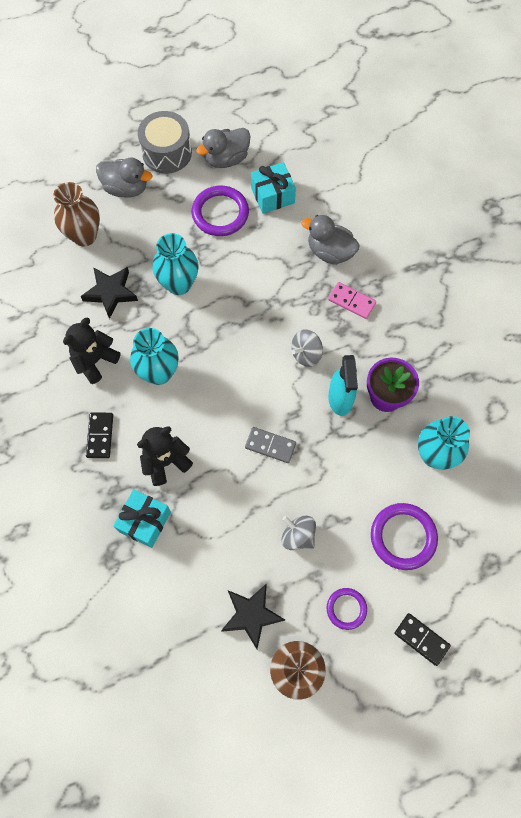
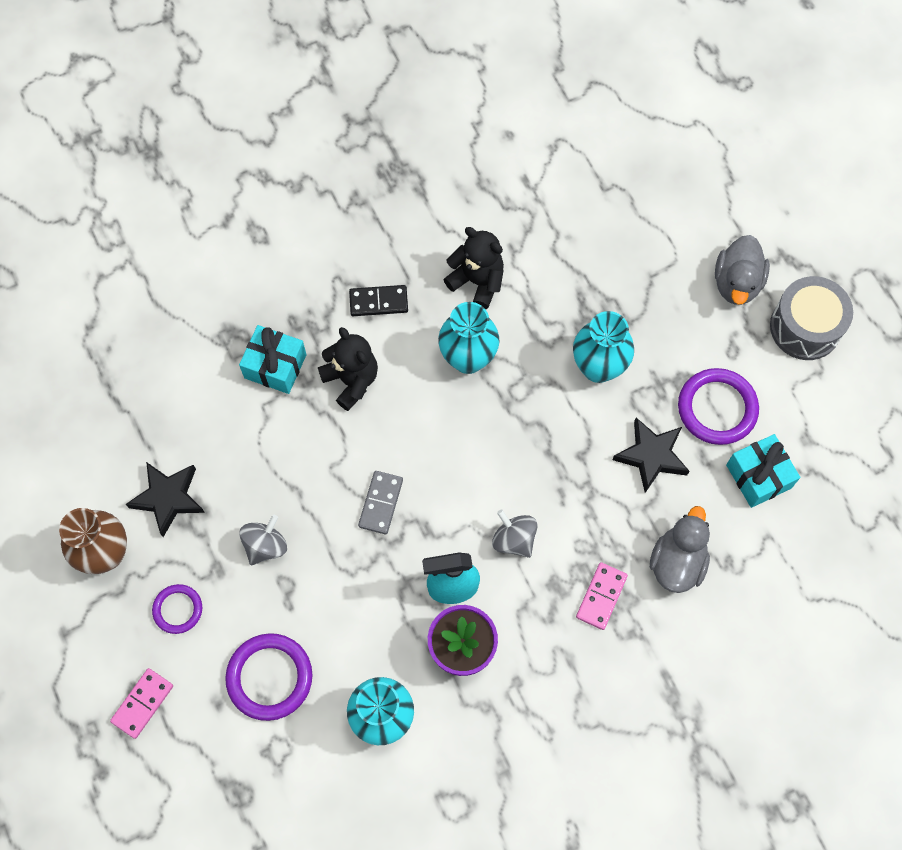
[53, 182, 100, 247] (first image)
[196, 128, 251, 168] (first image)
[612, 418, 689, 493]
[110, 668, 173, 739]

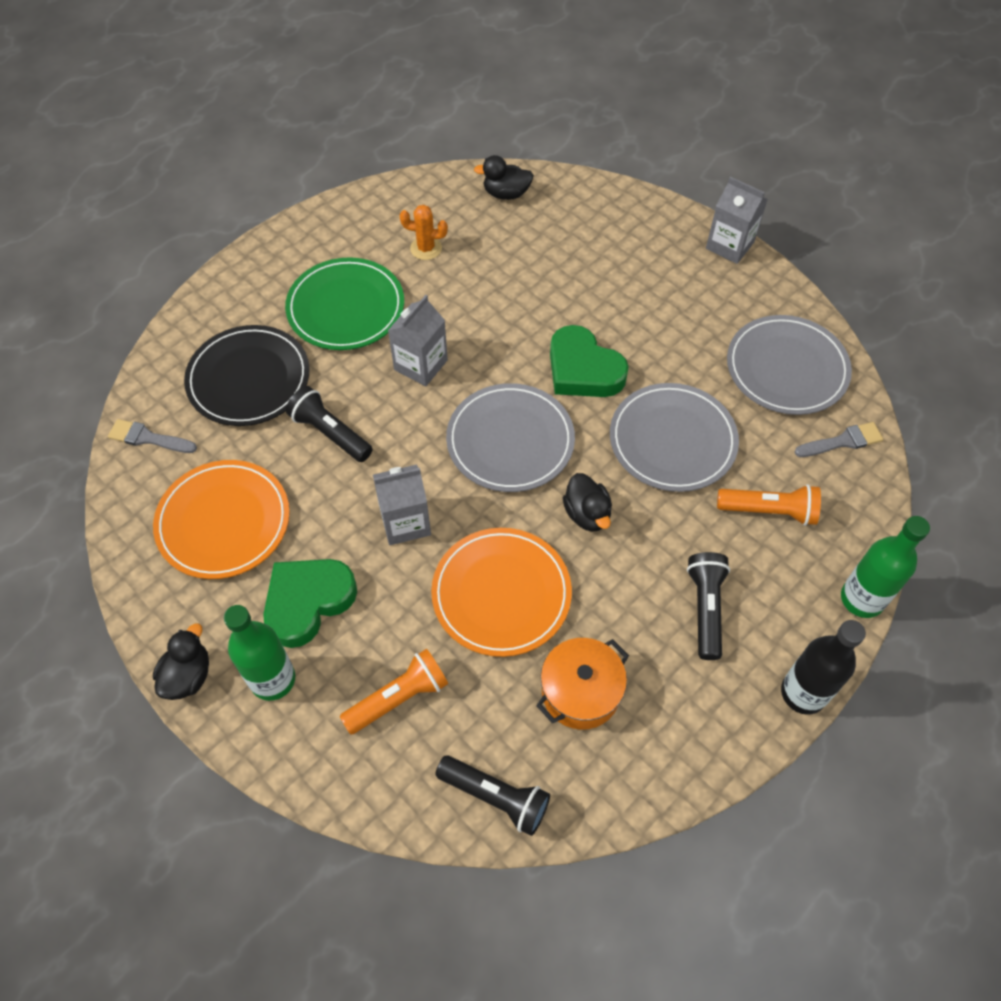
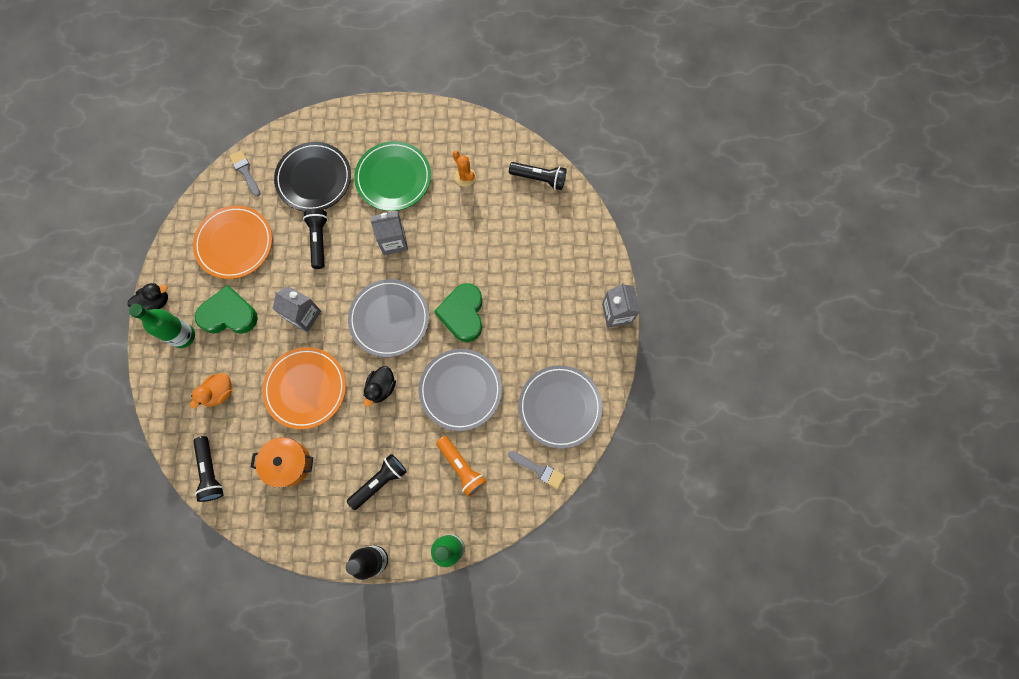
[190, 373, 232, 408]
[509, 162, 567, 190]

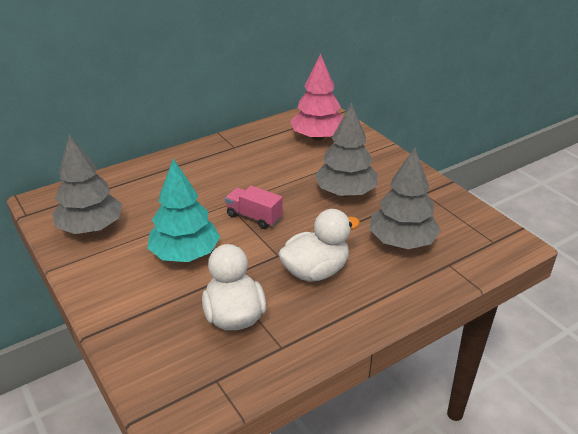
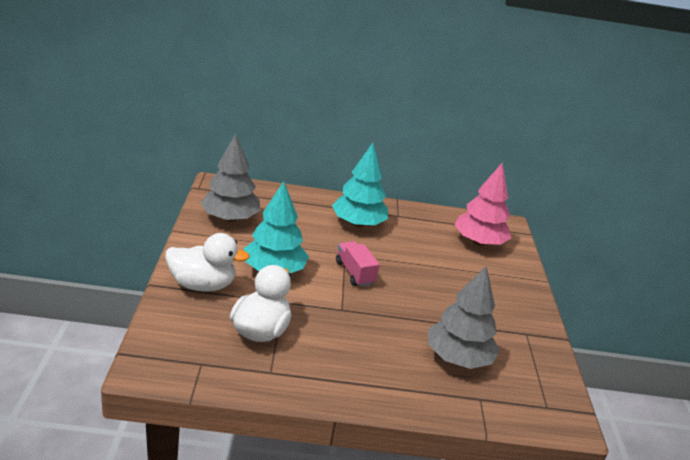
[315, 103, 377, 197] (first image)
[332, 143, 388, 227]
[165, 233, 250, 292]

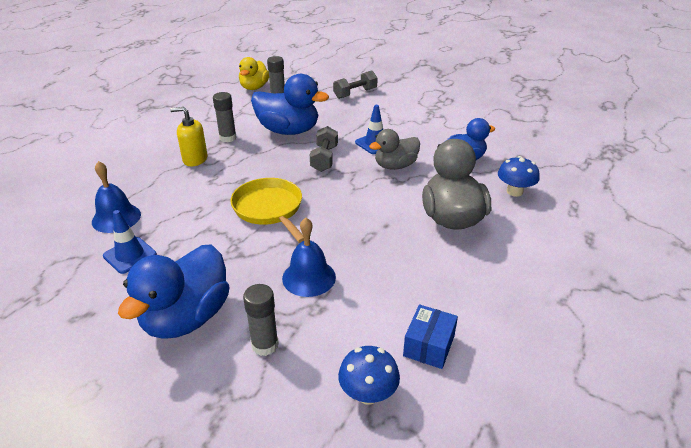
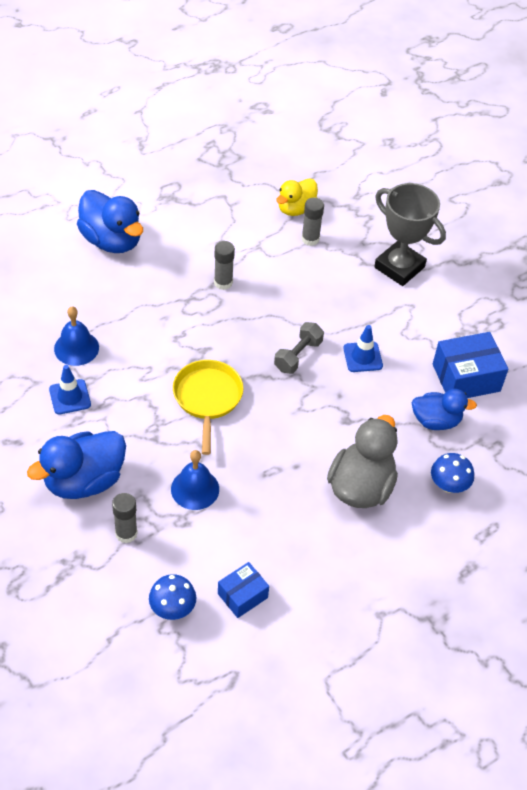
[170, 107, 208, 166] (first image)
[369, 129, 420, 170] (first image)
[433, 332, 509, 398]
[77, 190, 143, 253]
[374, 183, 446, 286]

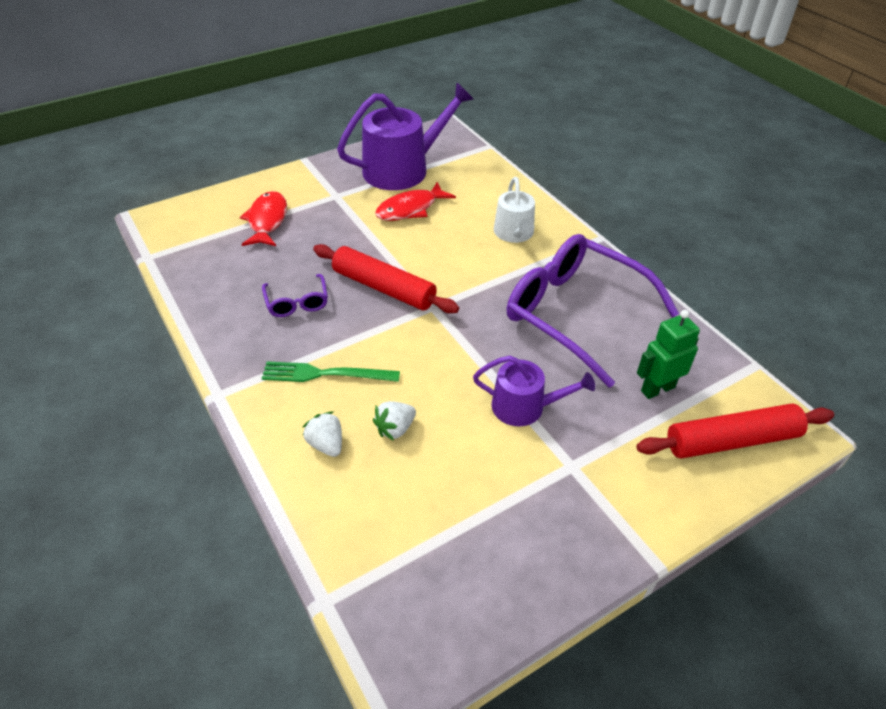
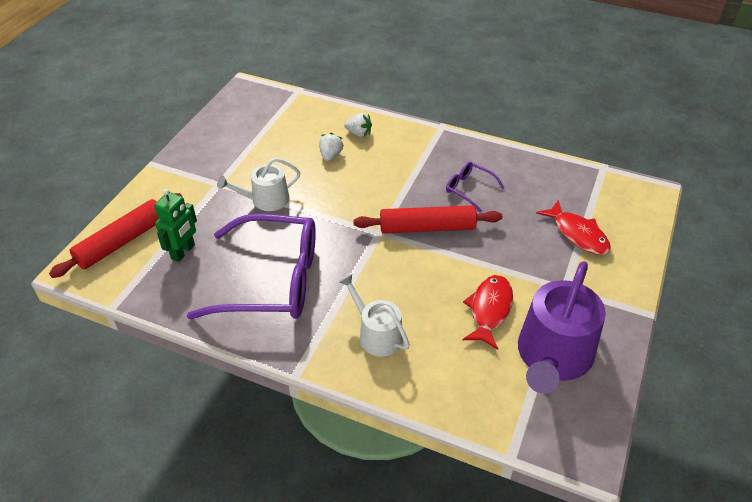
[262, 361, 400, 382] (first image)
[217, 158, 301, 211]

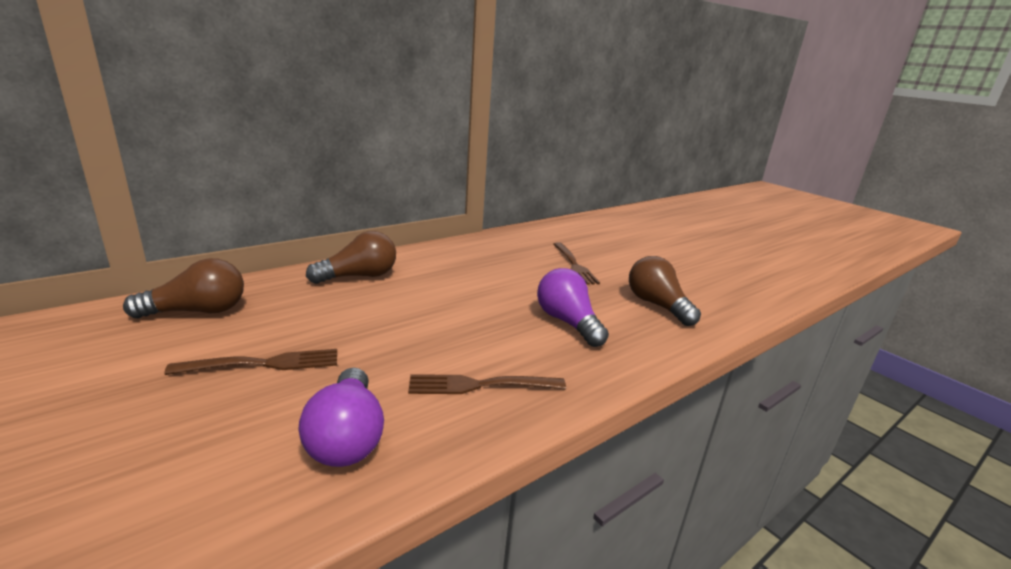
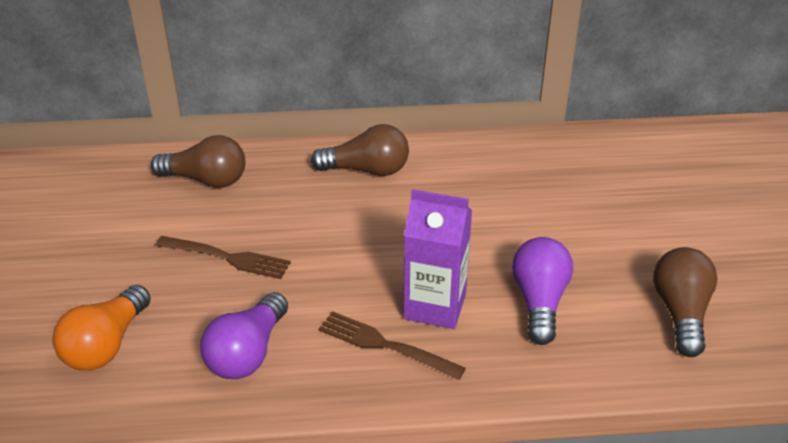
[553, 242, 600, 285] (first image)
[53, 285, 151, 371]
[404, 189, 472, 329]

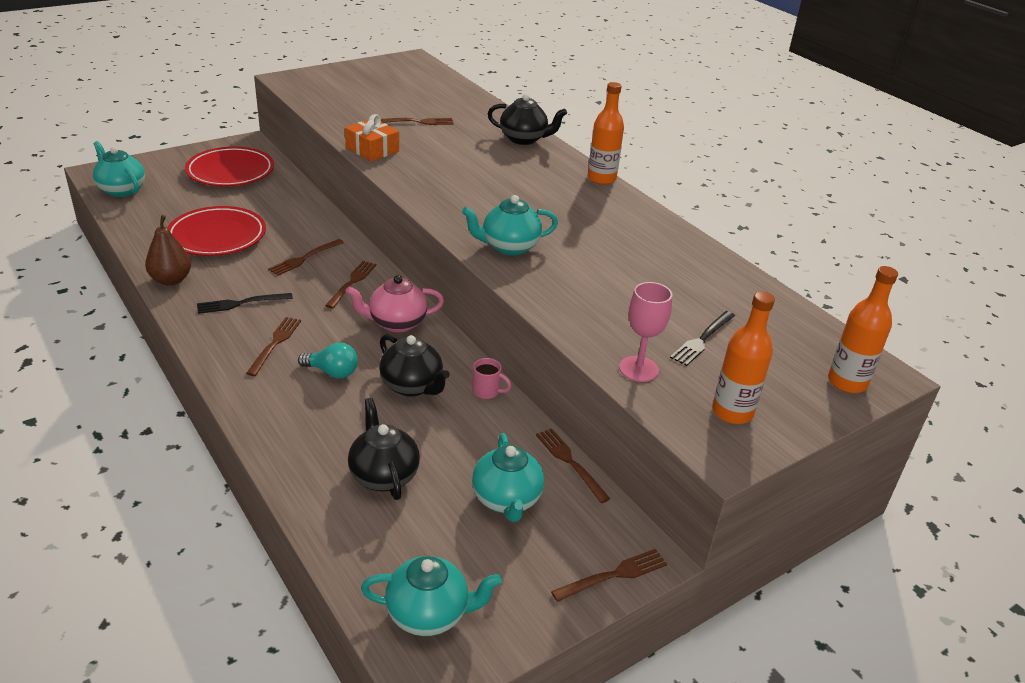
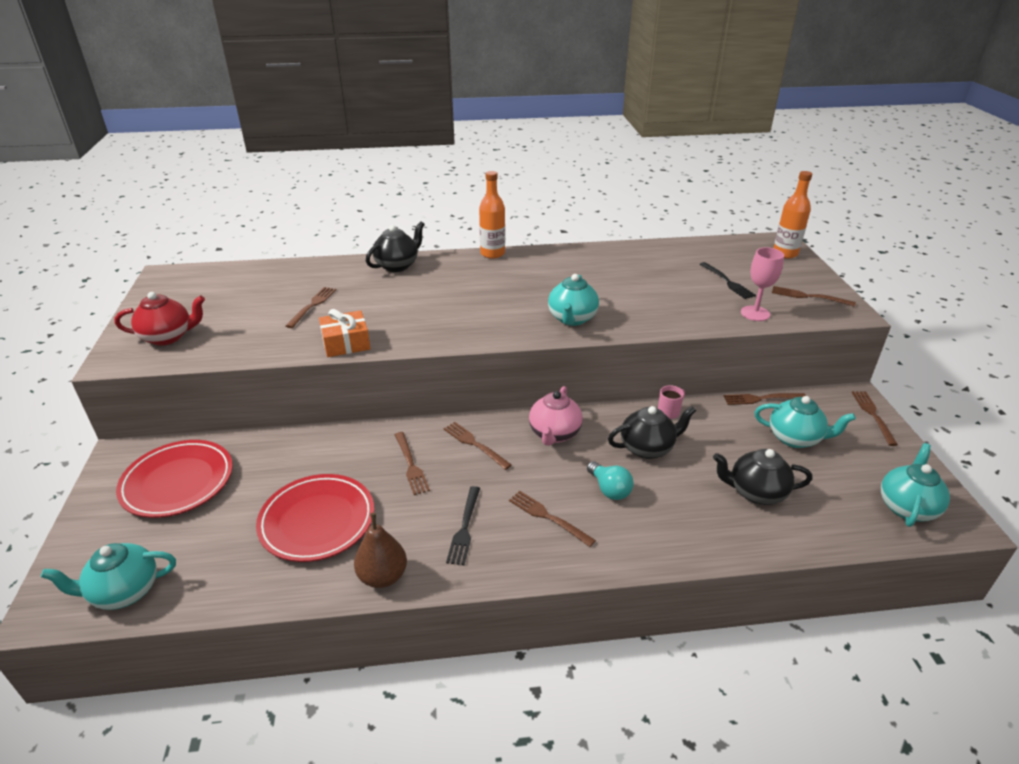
[114, 292, 205, 346]
[772, 286, 856, 307]
[587, 461, 634, 500]

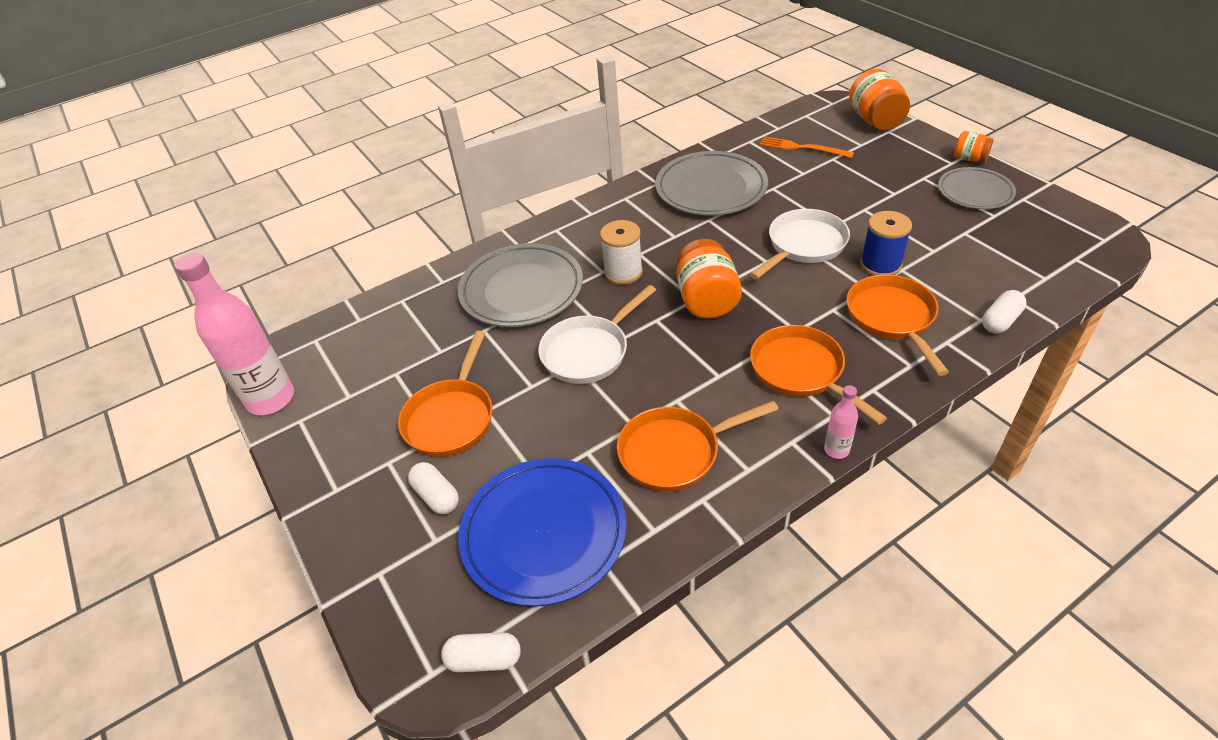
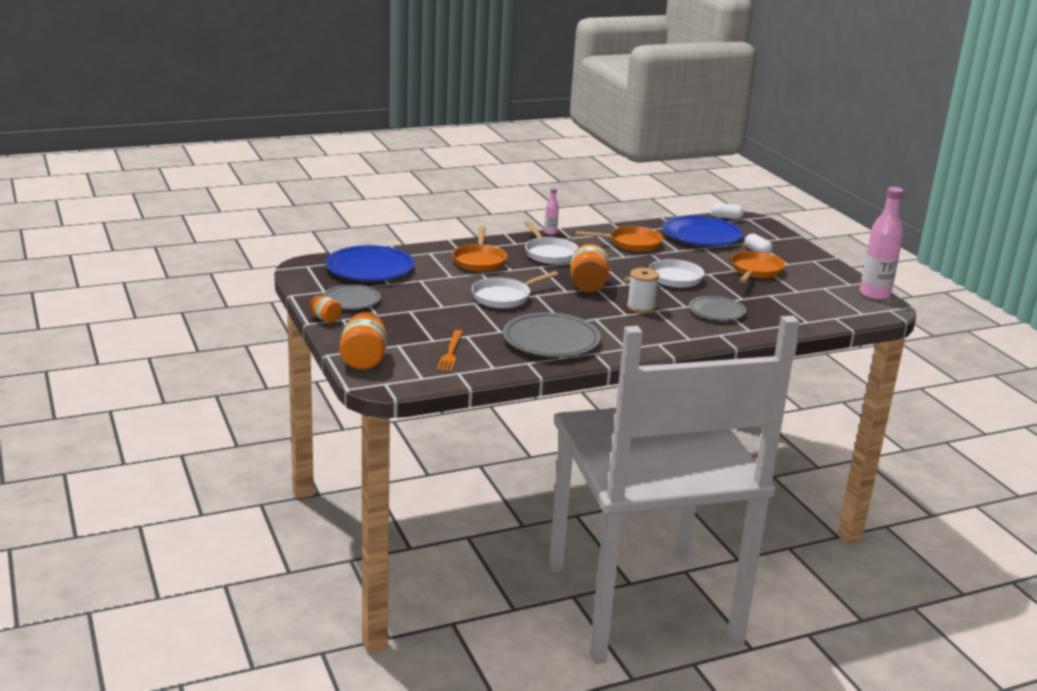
[860, 211, 912, 276] (first image)
[982, 290, 1027, 334] (first image)
[326, 245, 415, 281]
[524, 220, 579, 264]
[437, 330, 463, 372]
[689, 296, 746, 321]

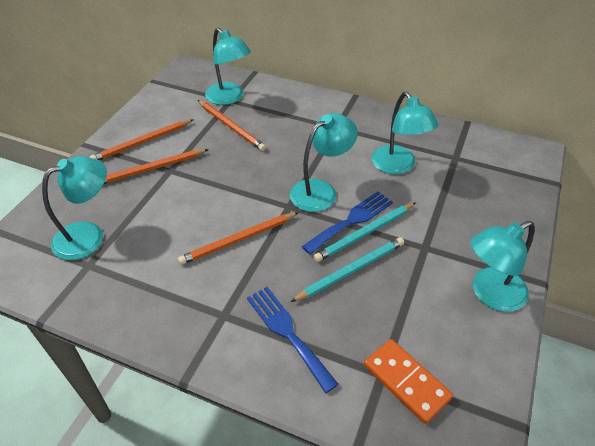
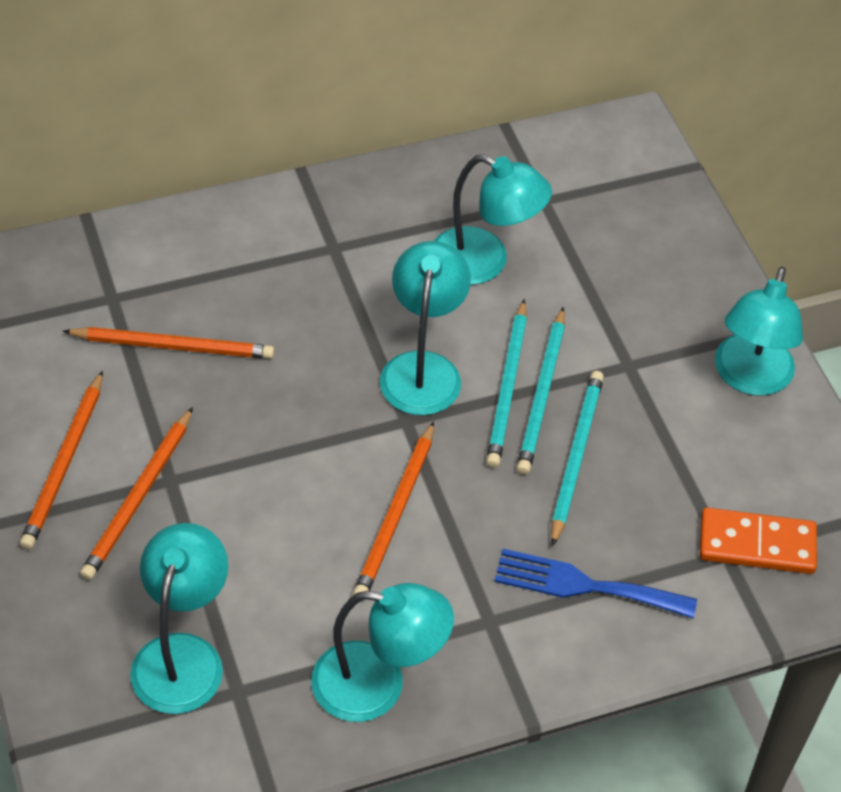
[311, 583, 454, 722]
[486, 299, 527, 468]

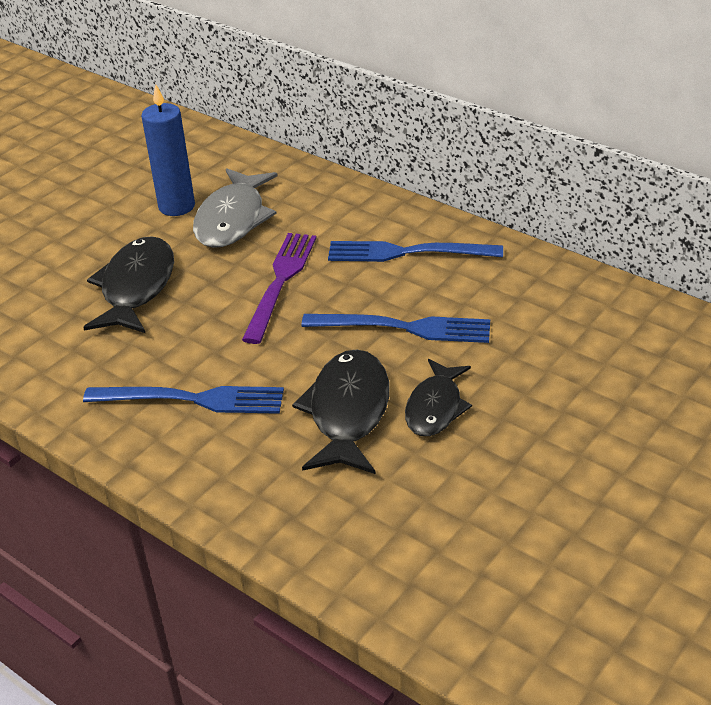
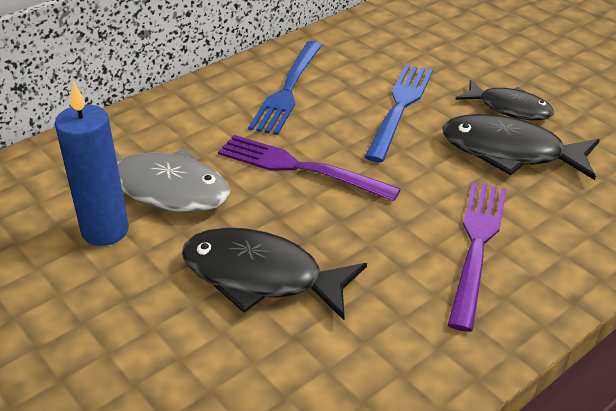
[448, 182, 507, 332]

